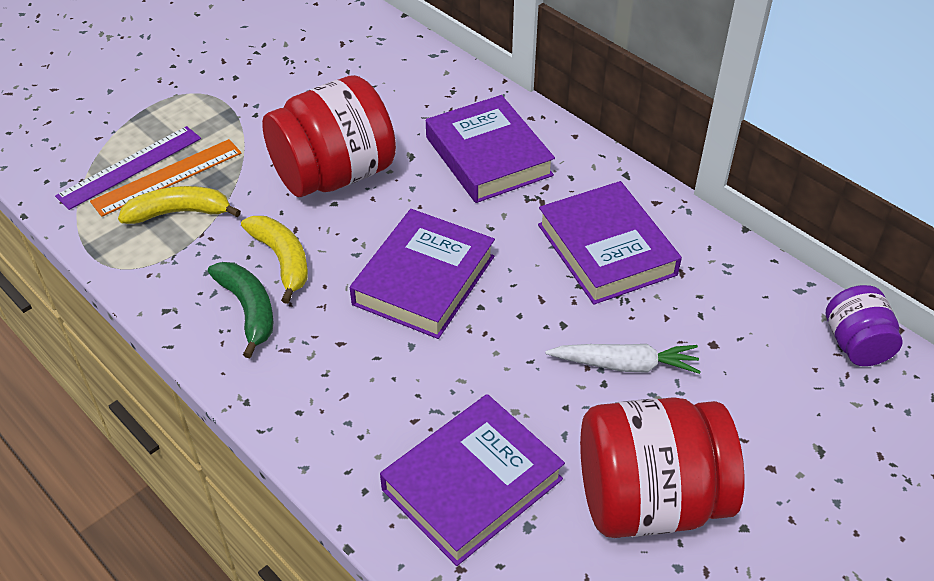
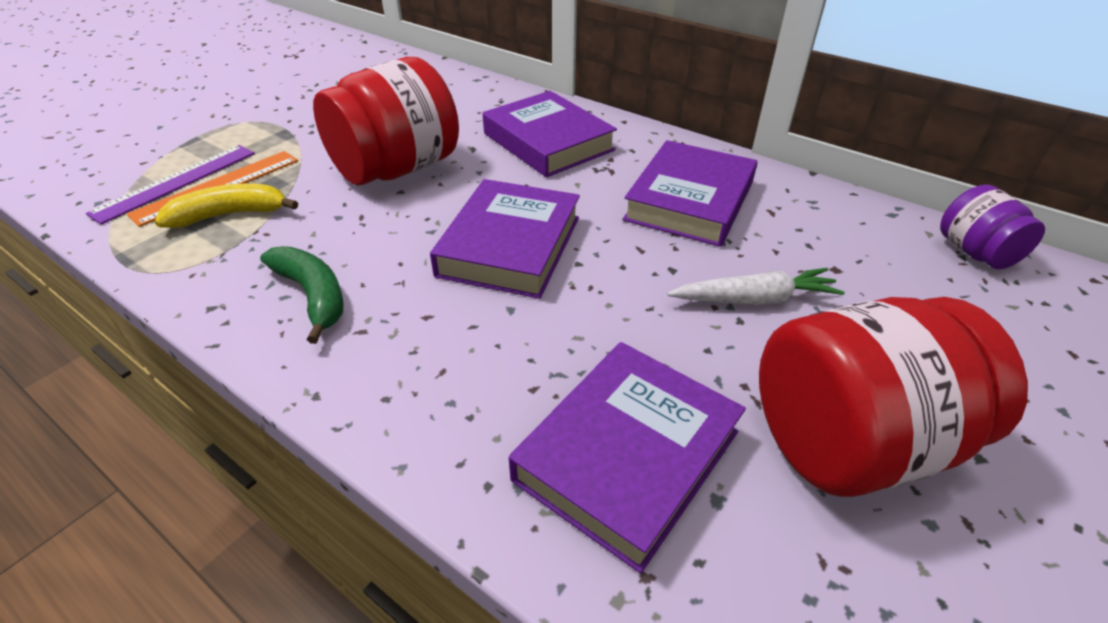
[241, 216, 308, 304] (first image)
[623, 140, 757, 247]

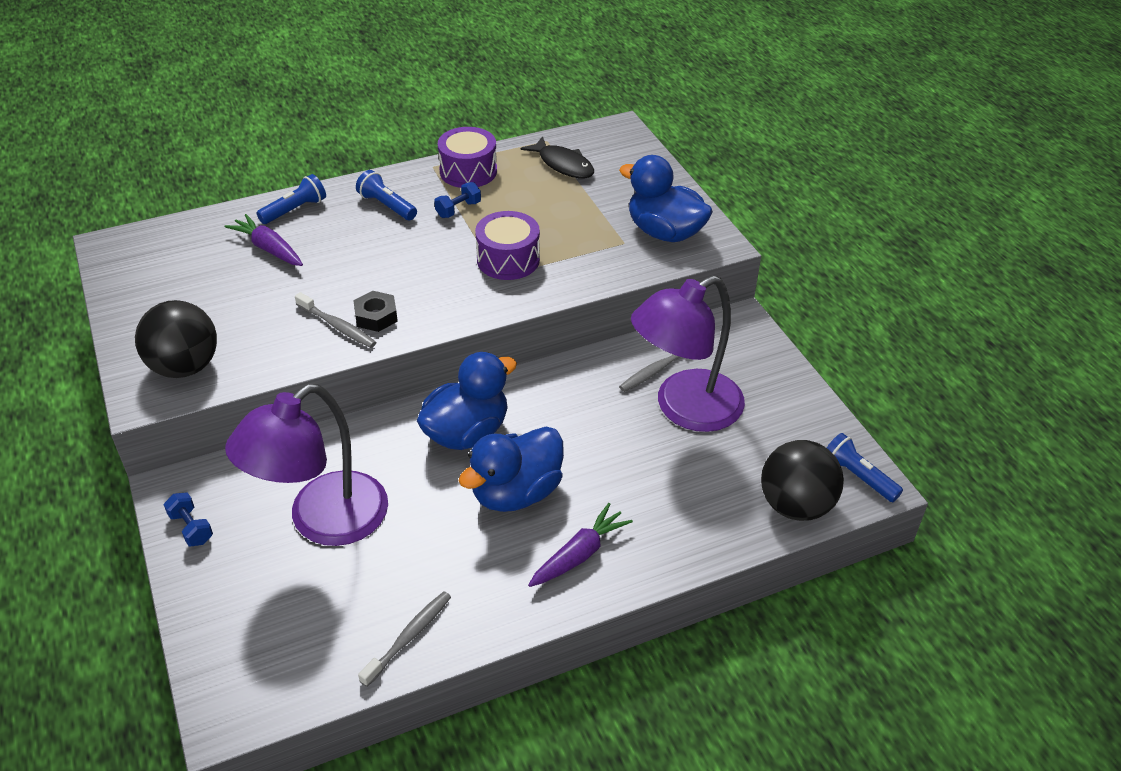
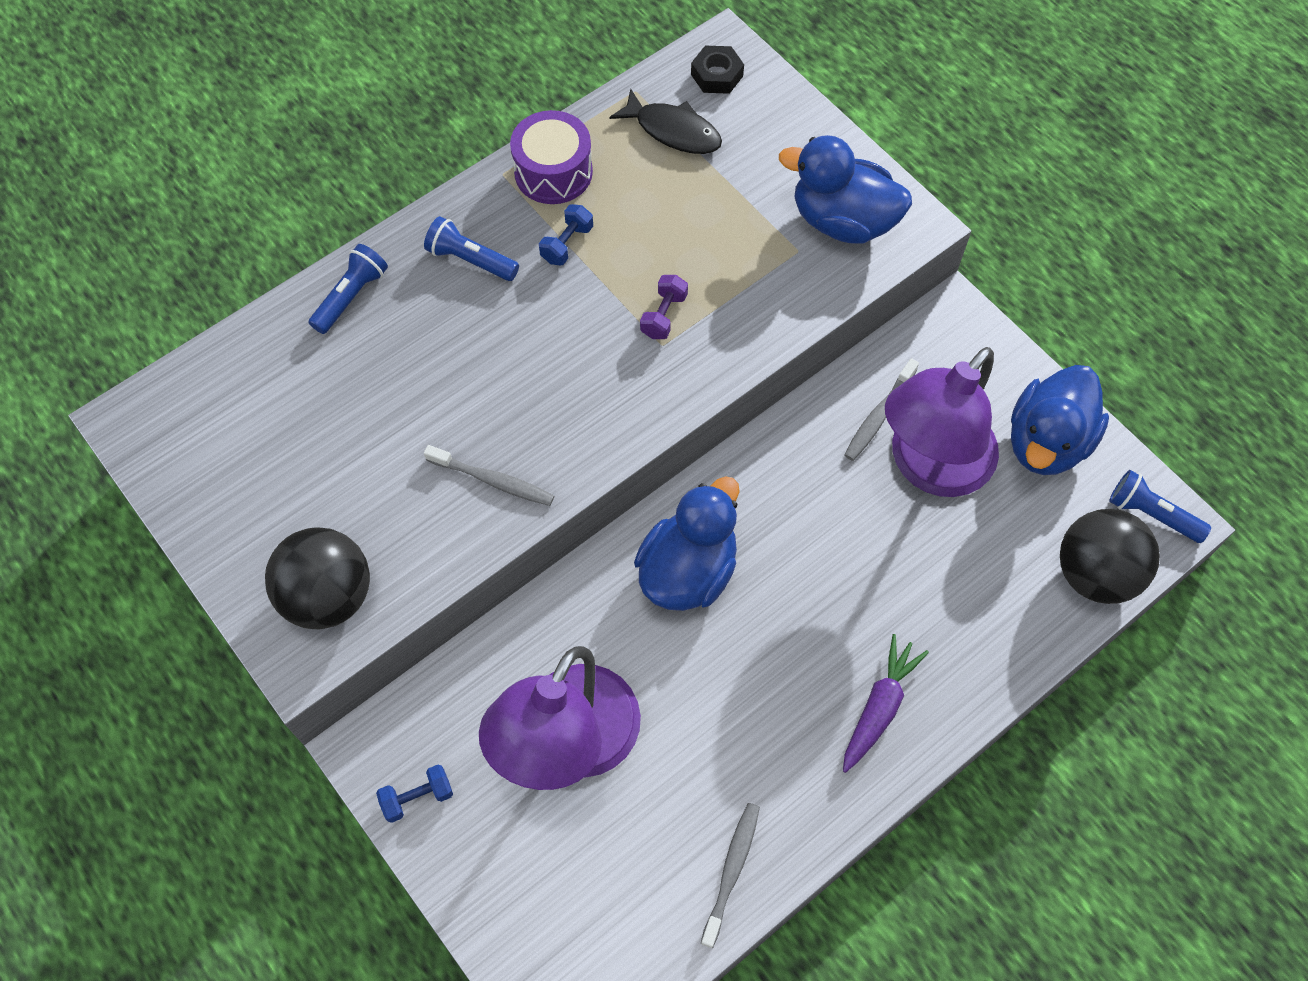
[224, 214, 303, 266] (first image)
[691, 46, 744, 94]
[1011, 365, 1109, 475]
[640, 275, 688, 339]
[376, 765, 453, 823]

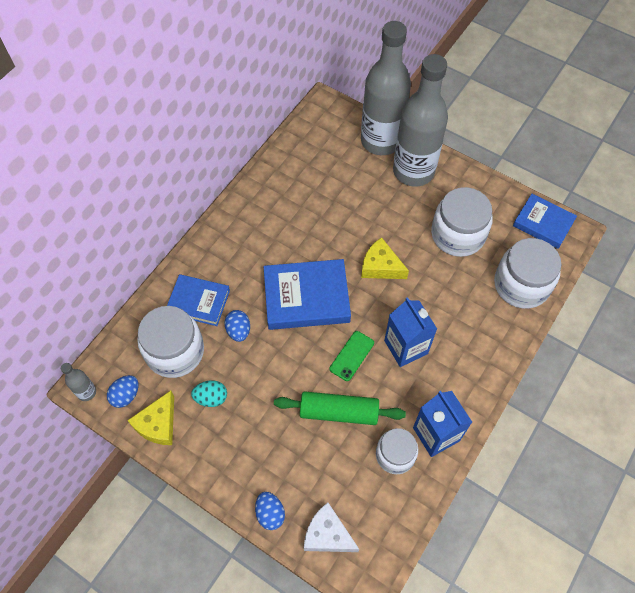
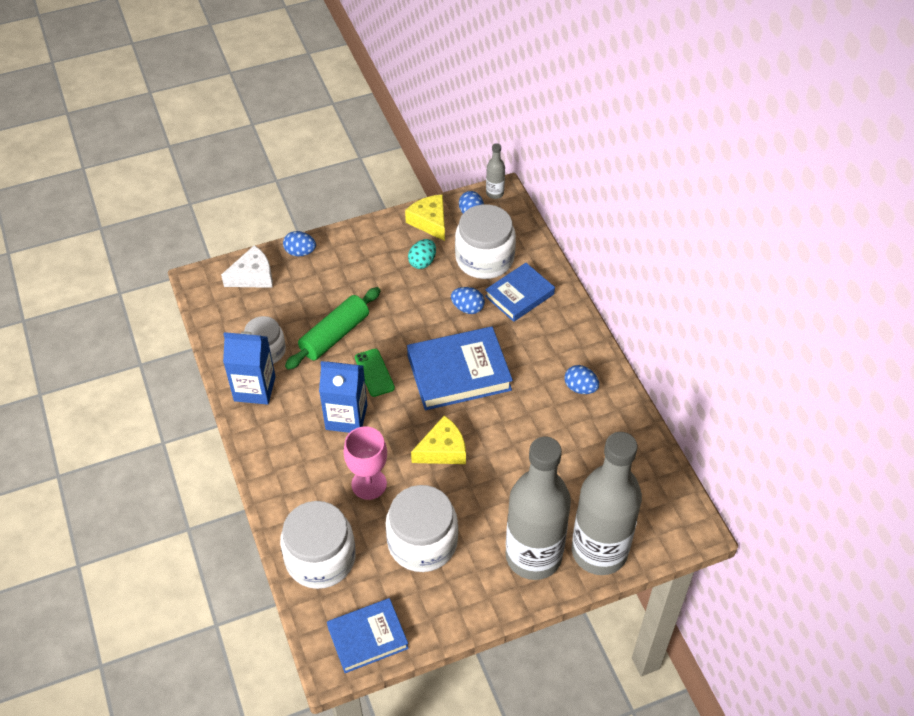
[344, 426, 387, 500]
[564, 365, 599, 394]
[407, 326, 513, 410]

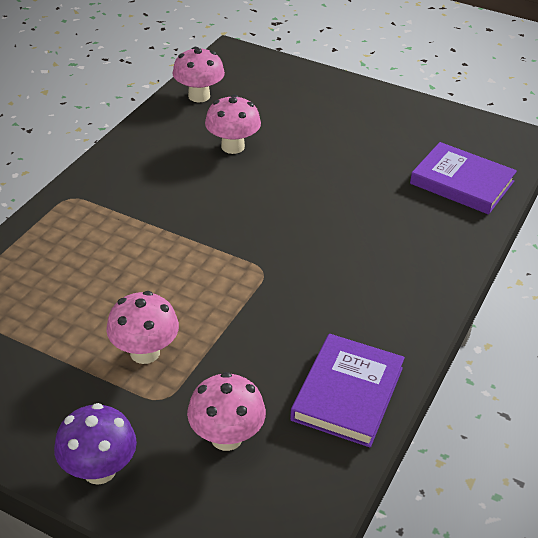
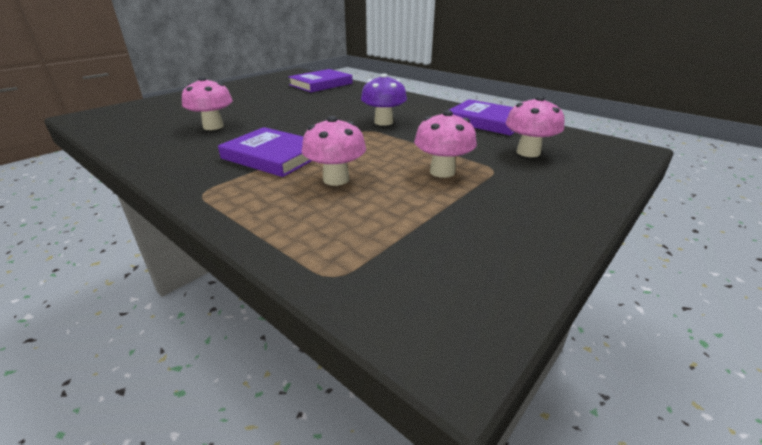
[218, 127, 312, 177]
[361, 73, 407, 126]
[302, 116, 366, 186]

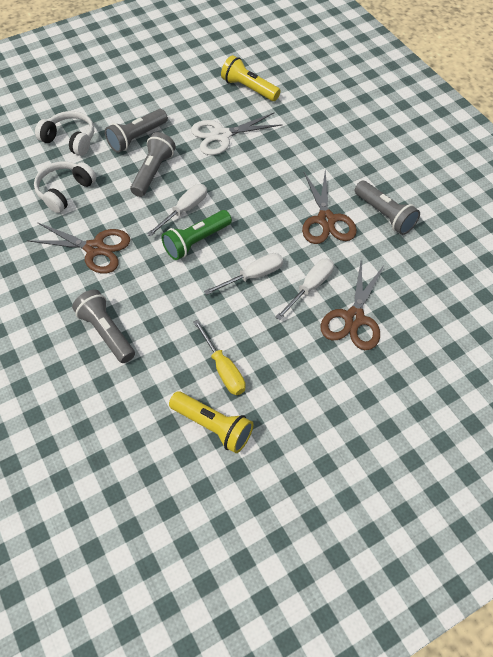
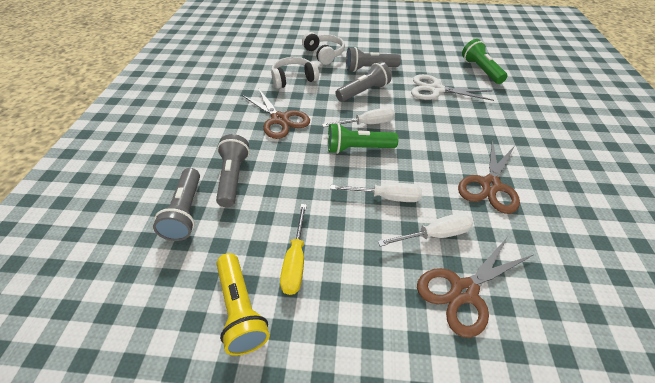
[153, 168, 200, 241]
[462, 39, 507, 84]

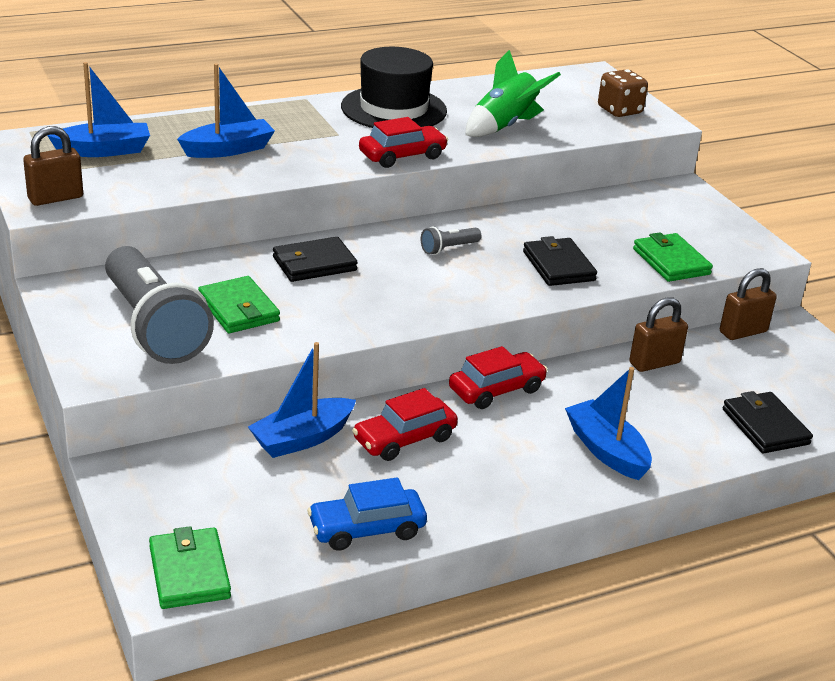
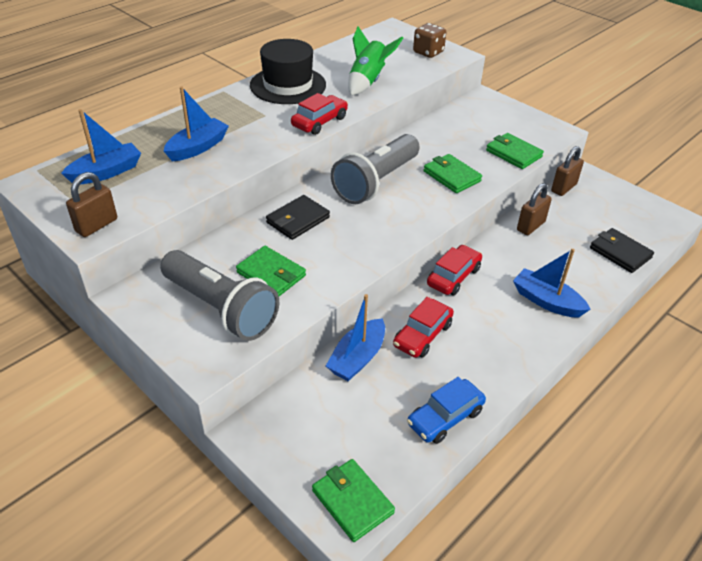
[424, 154, 482, 193]
[331, 134, 419, 204]

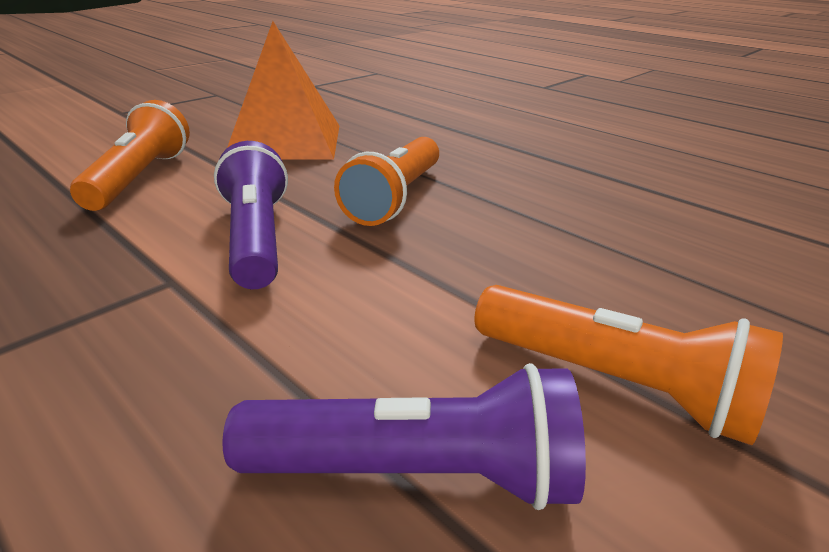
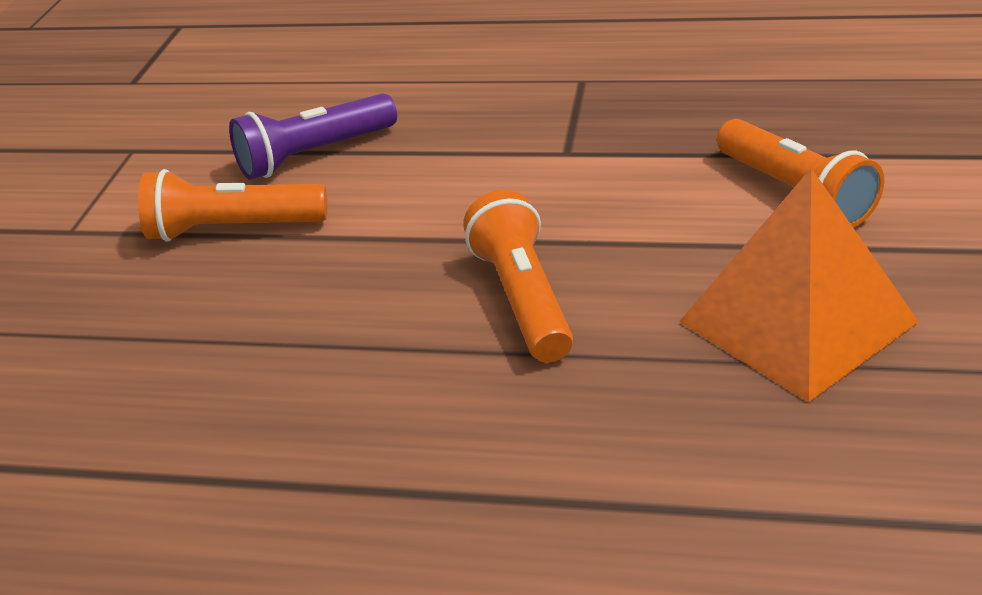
[214, 141, 288, 289] (first image)

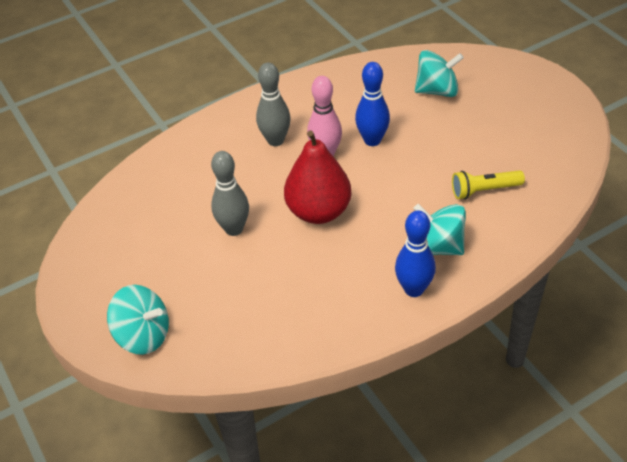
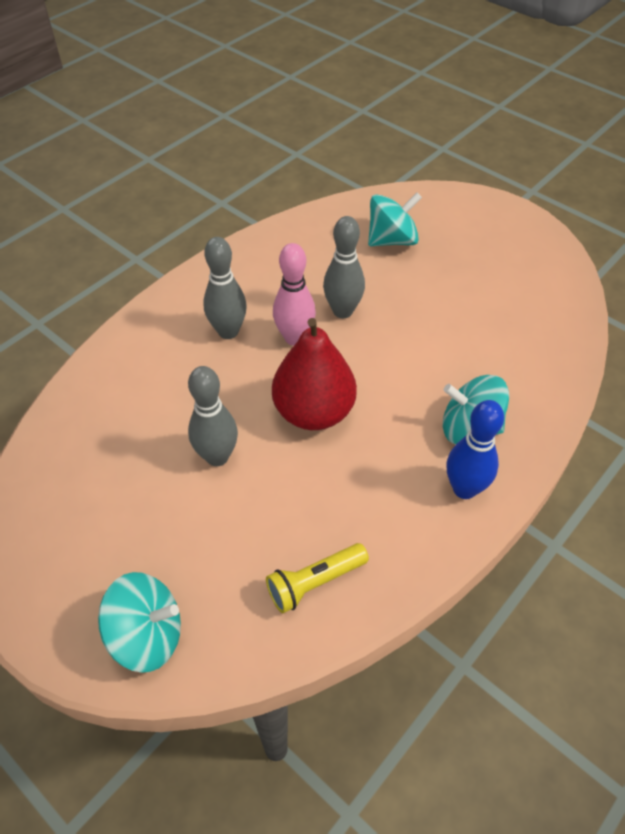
[266, 543, 369, 613]
[323, 216, 365, 319]

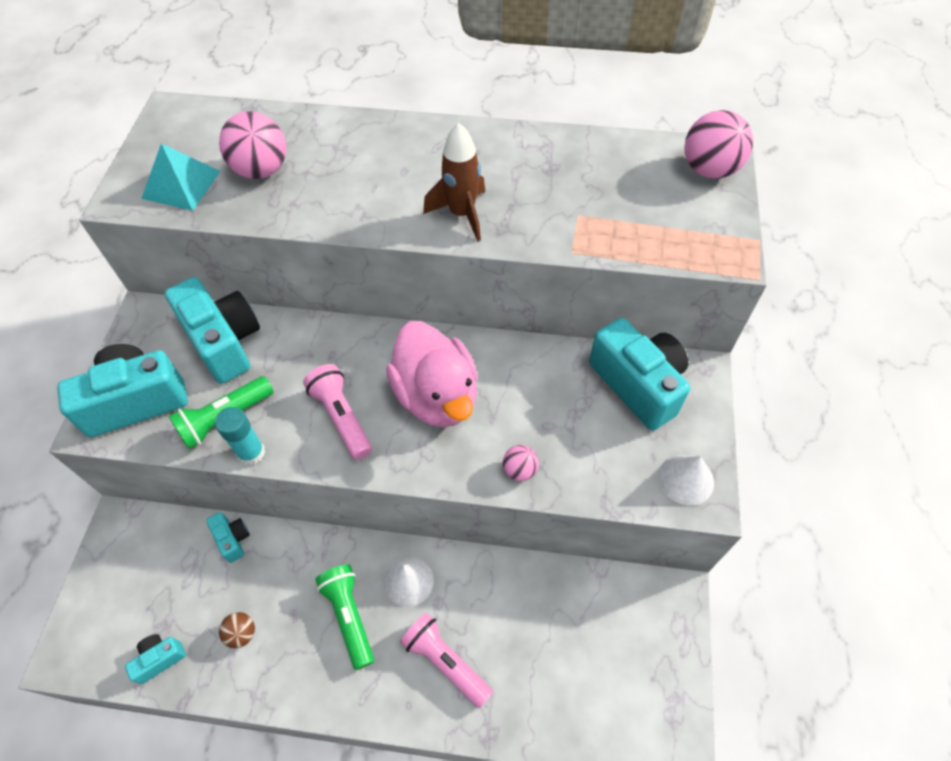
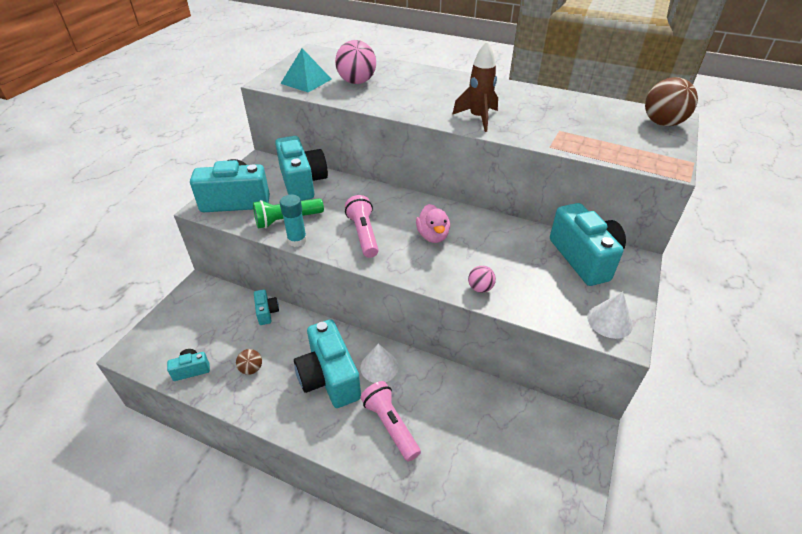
[294, 319, 361, 408]
[645, 77, 698, 126]
[416, 204, 450, 243]

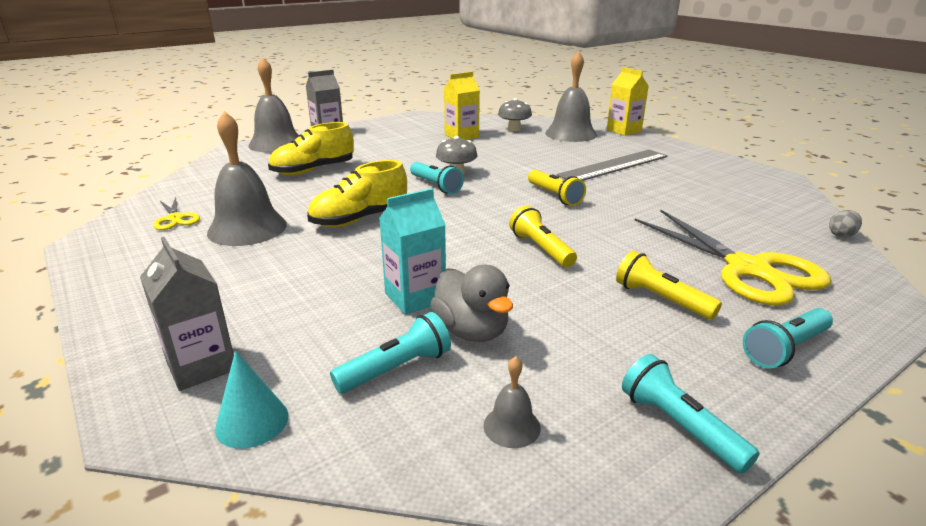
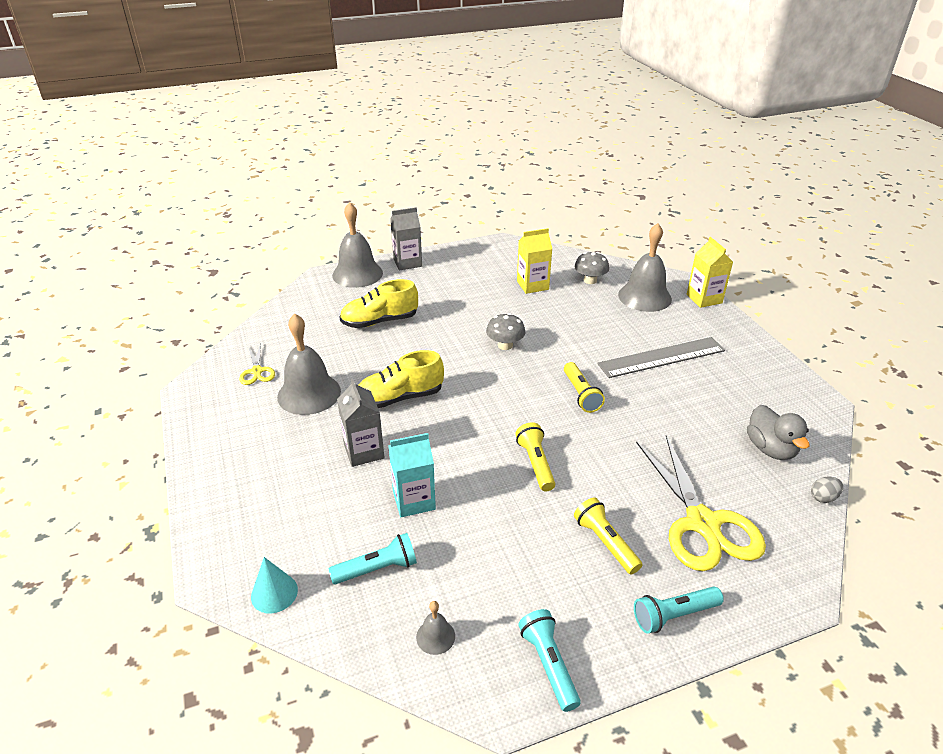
[410, 162, 464, 194] (first image)
[337, 379, 385, 467]
[747, 405, 809, 460]

